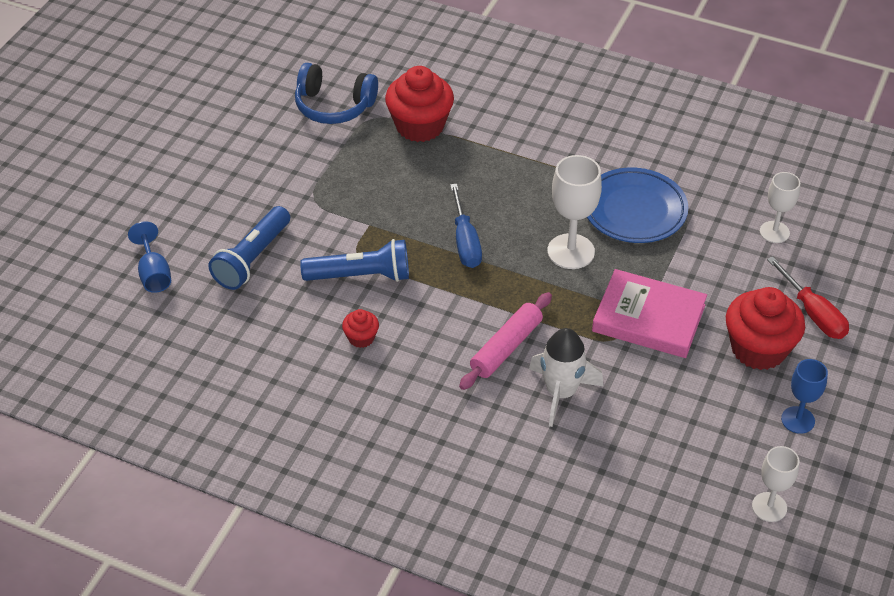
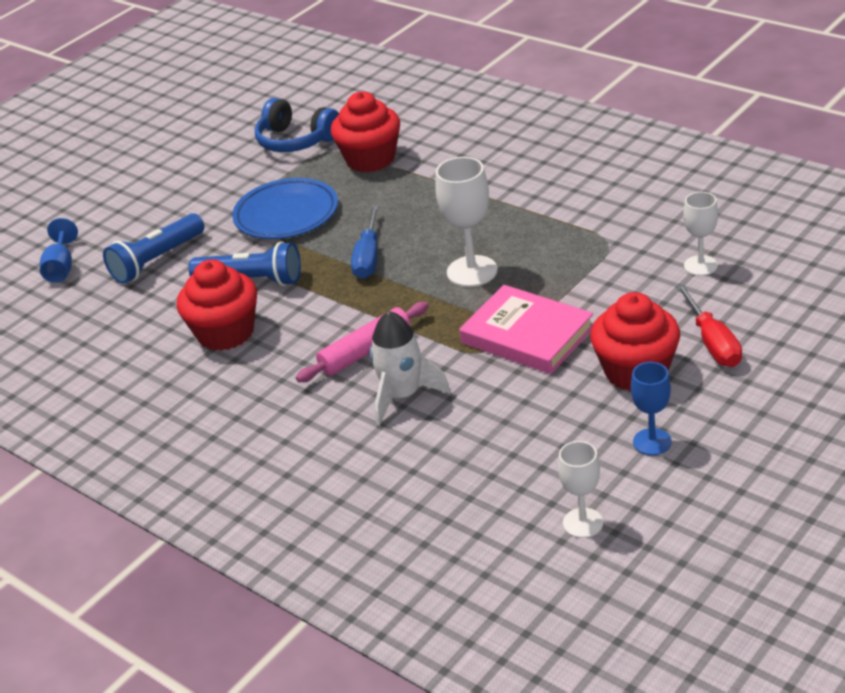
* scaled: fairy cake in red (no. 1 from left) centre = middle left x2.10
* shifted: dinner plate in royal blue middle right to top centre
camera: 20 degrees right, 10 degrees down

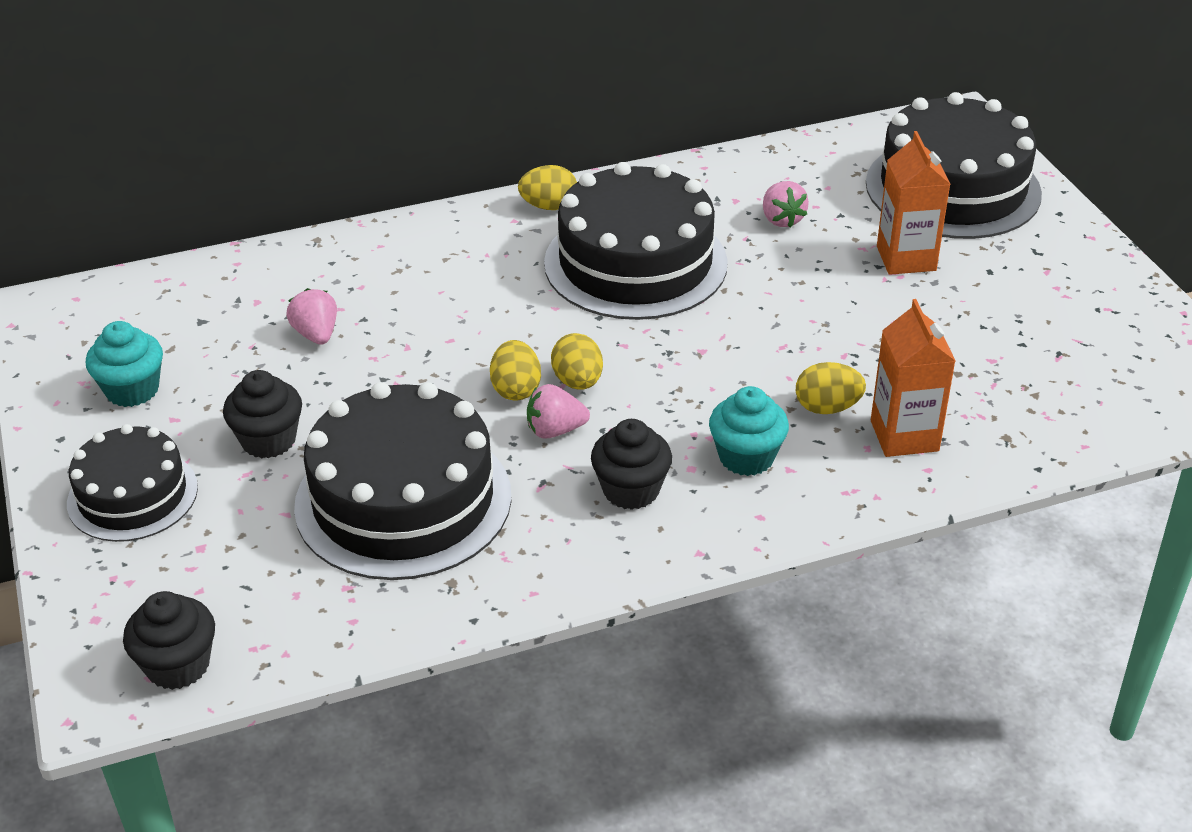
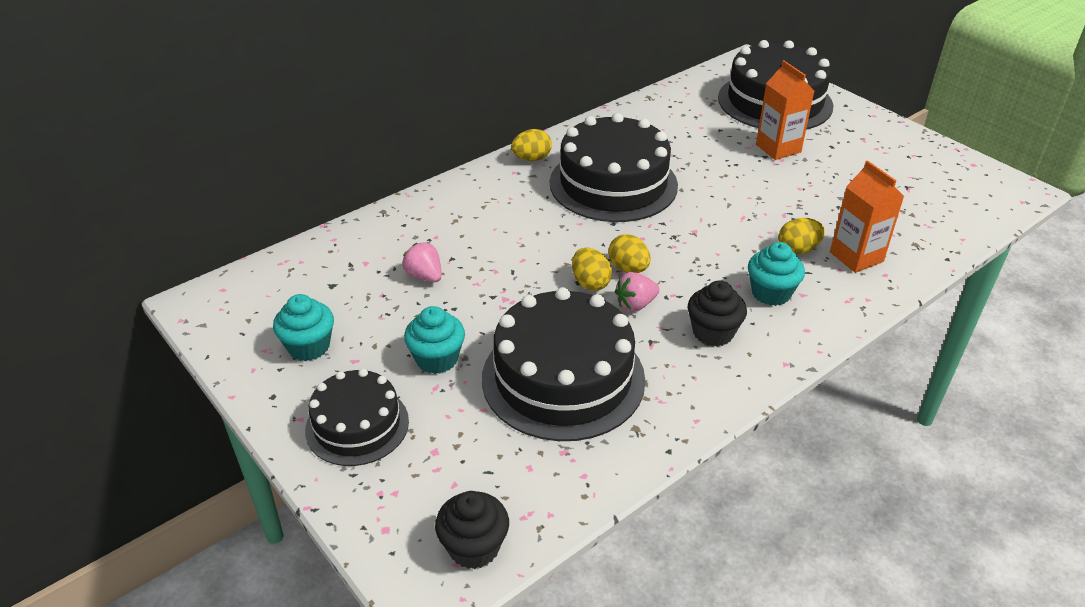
* repainted: fairy cake in black (no. 2 from left) middle left to fairy cake in teal (no. 2 from left) centre
* gone: toy strawberry in pink (no. 3 from left) top centre
camera: 20 degrees left, 0 degrees up

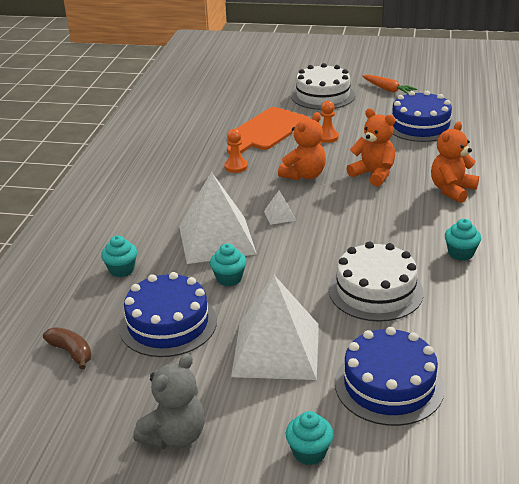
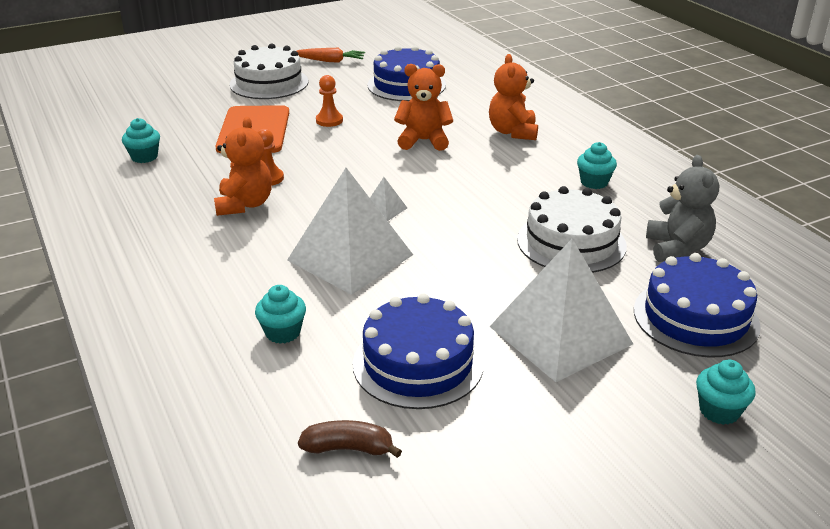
* shifted: fairy cake in teal (no. 2 from left in the first image) centre to fairy cake in teal (no. 1 from left) top left
* shifted: stuffed bear in orange-coloured (no. 1 from left) top centre to top left
* shifted: stuffed bear in ash-grey bottom left to middle right
camera: 40 degrees left, 0 degrees up

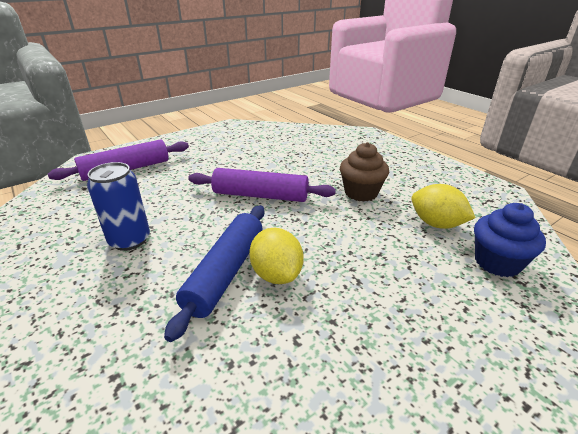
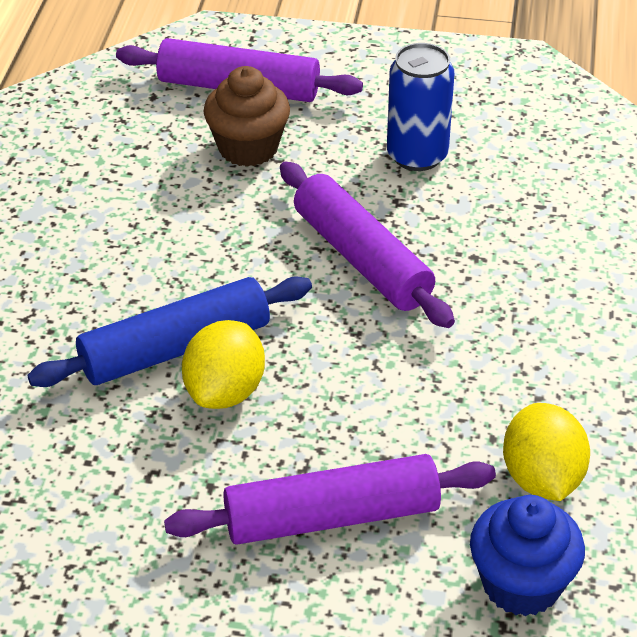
* new: dough roller in royal purple (no. 2 from left) bottom centre
* shifted: fairy cake in dark brown centre to top centre
* shifted: tin in royal blue middle left to top centre
camera: 45 degrees right, 10 degrees up

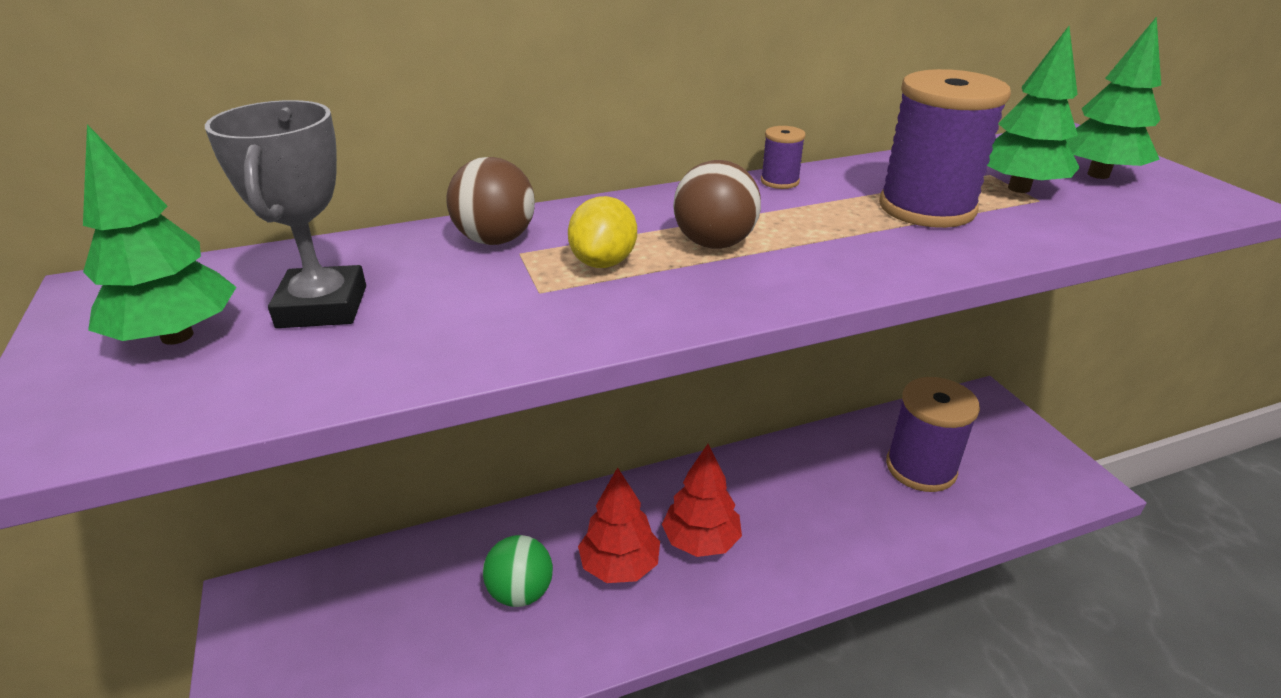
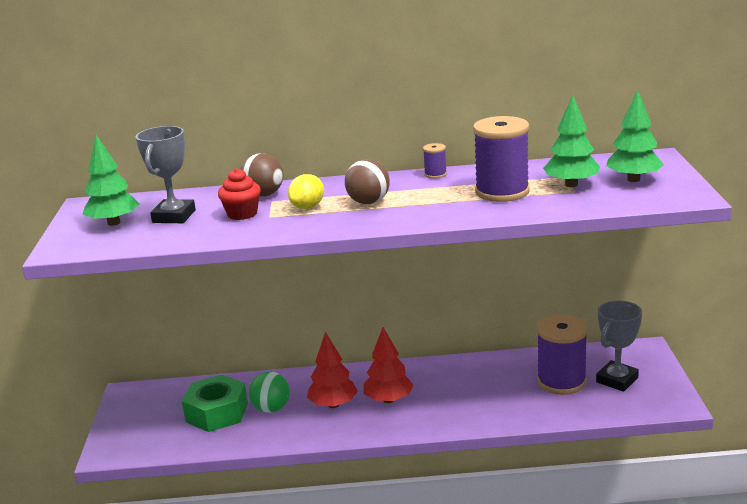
* new: hex nut in green bottom left
* new: fairy cake in red middle left
* new: prize cup in ash-grey (no. 2 from left) bottom right
camera: 20 degrees right, 10 degrees down

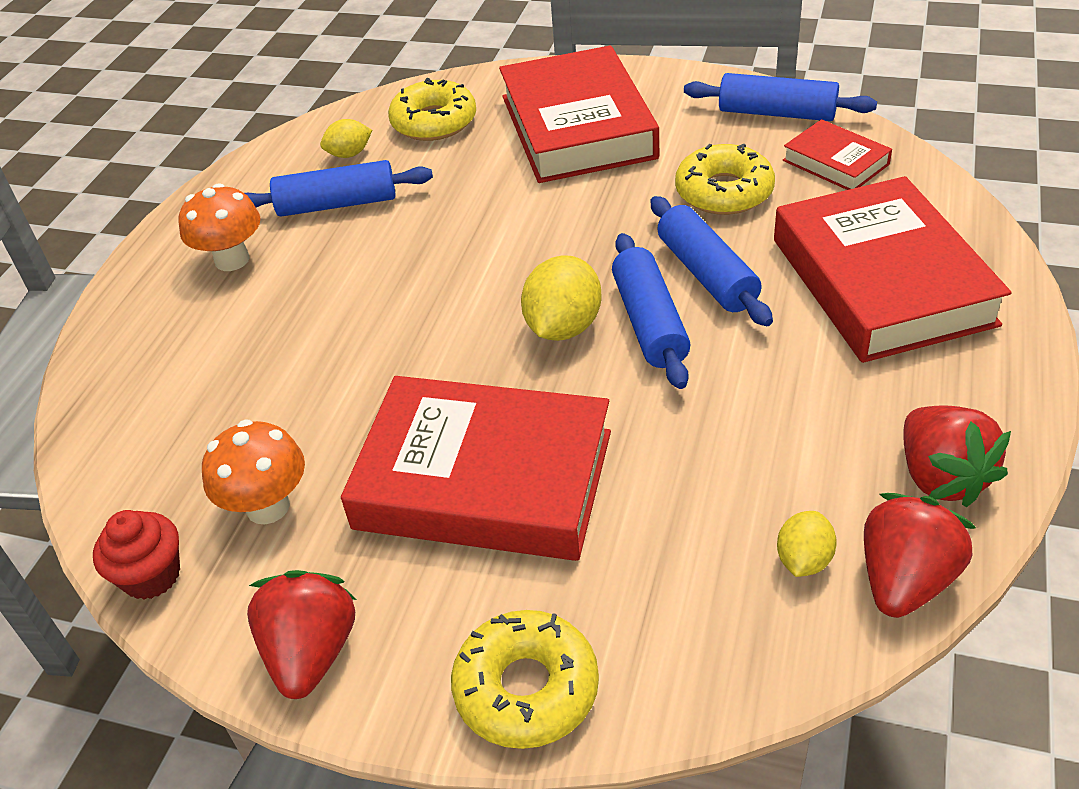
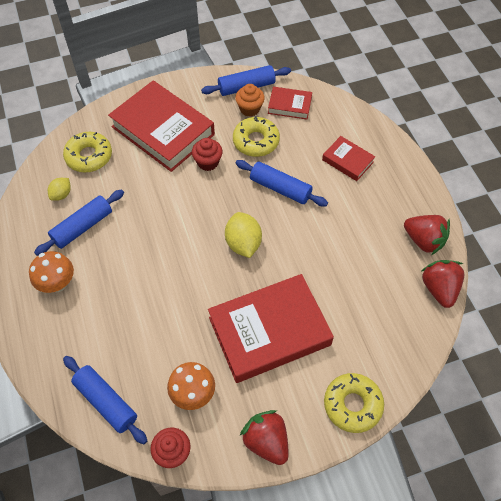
* shifted: dough roller in royal blue (no. 2 from left) centre to bottom left
* new: fairy cake in red (no. 2 from left) top centre
* new: fairy cake in orange-coloured top centre
* scaled: book in red (no. 4 from left) middle right = top right x0.48
* gone: lemon in yellow (no. 3 from left) bottom right
camera: 40 degrees left, 15 degrees up

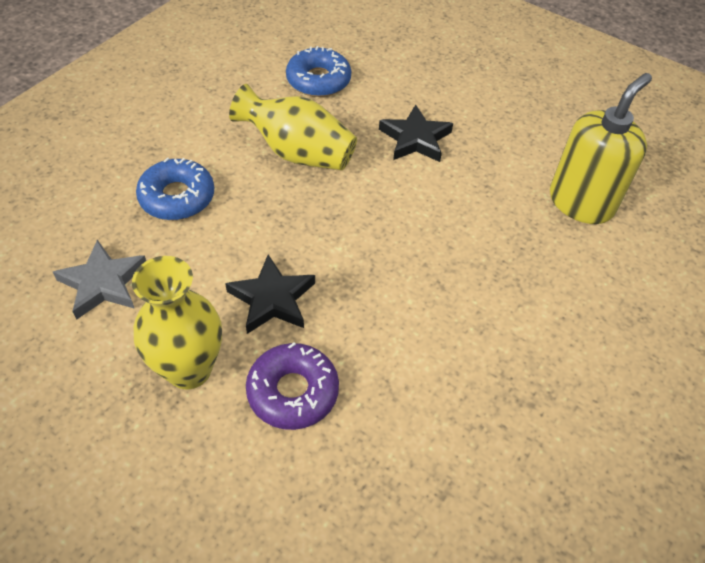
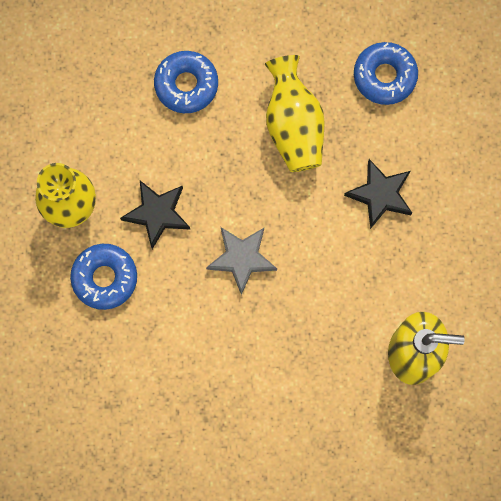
* repainted: donut in royal purple bottom centre to donut in royal blue (no. 1 from left) middle left
* shifted: star shape in ash-grey middle left to centre
camera: 55 degrees right, 25 degrees up

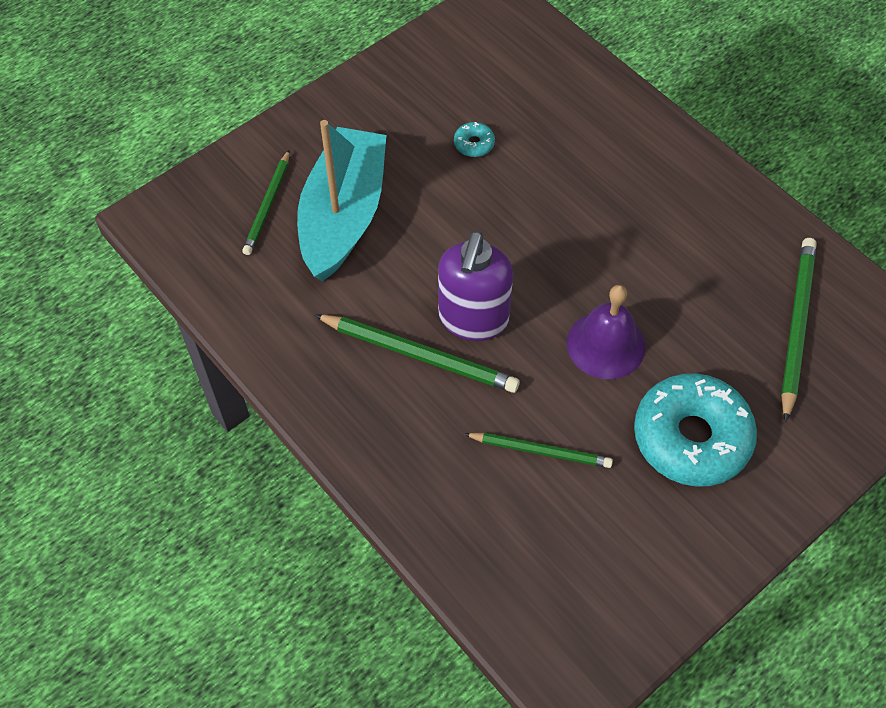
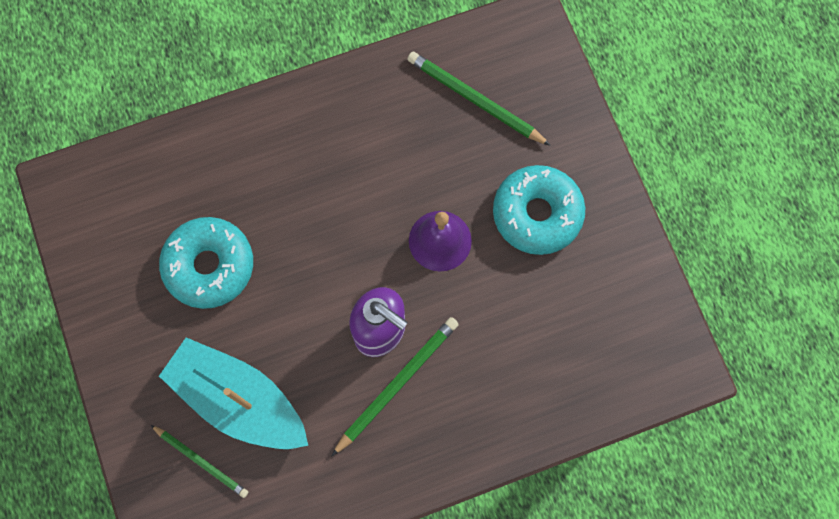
* scaled: donut in teal (no. 1 from left) top centre = middle left x2.50
* gone: lead pencil in green (no. 3 from left) centre
camera: 70 degrees left, 15 degrees up

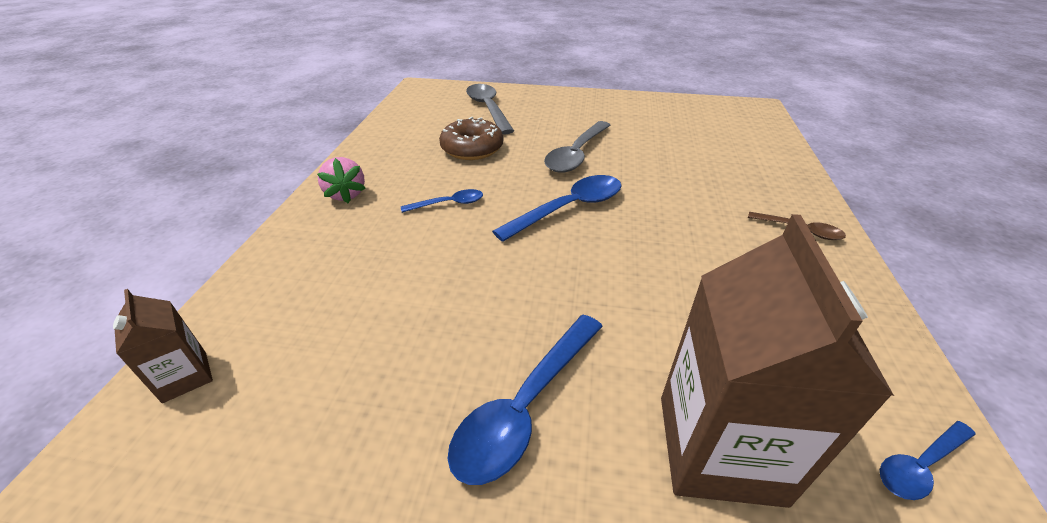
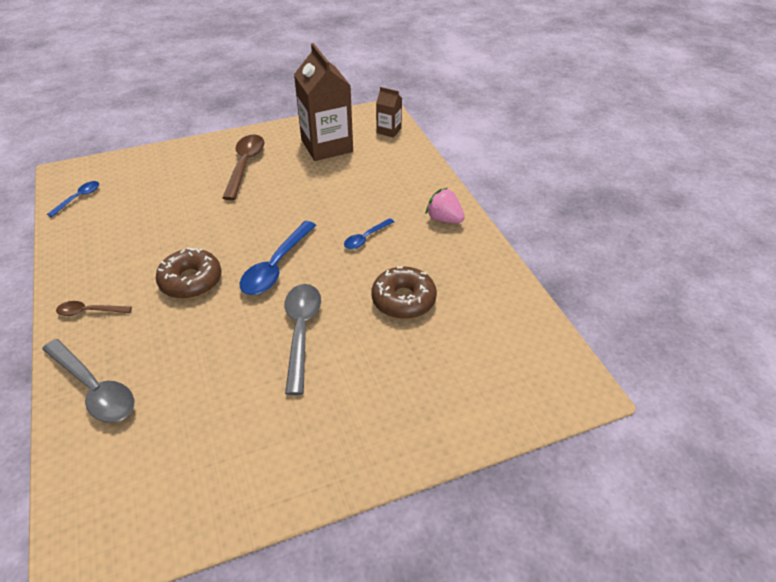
* shifted: spoon in ash-grey (no. 1 from left) top centre to middle left
* new: donut in dark brown (no. 1 from left) middle left
* repainted: spoon in royal blue (no. 2 from left) bottom centre to spoon in dark brown (no. 2 from left) top left
* shifted: milk carton in dark brown (no. 2 from left in the first image) bottom right to milk carton in dark brown (no. 1 from left) top centre
camera: 150 degrees right, 5 degrees up

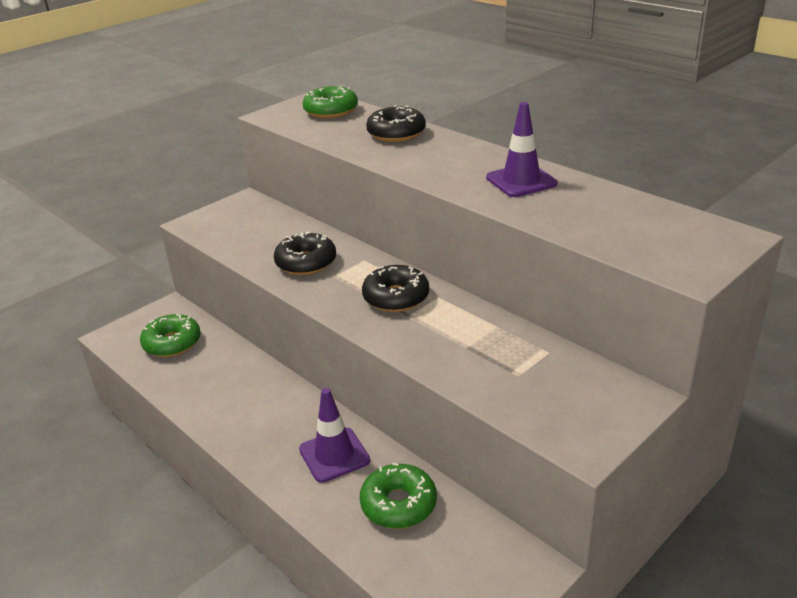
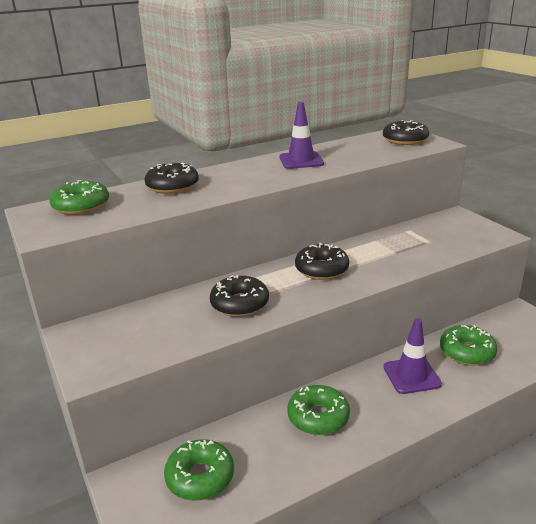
* new: donut in green (no. 3 from left) bottom centre
* new: donut in black (no. 4 from left) top right
camera: 75 degrees left, 5 degrees down

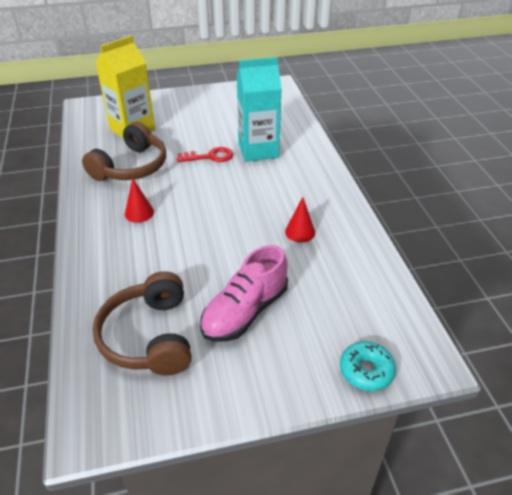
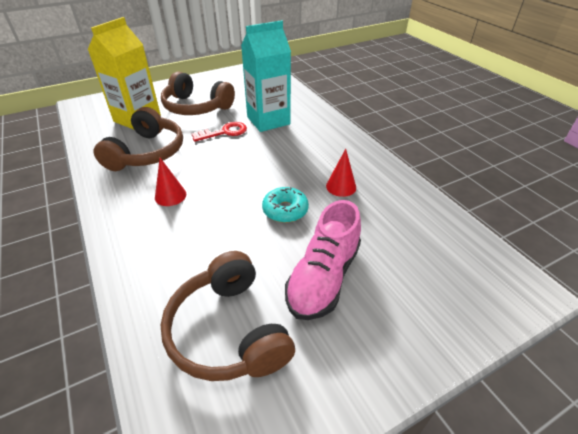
* new: headset in dark brown (no. 2 from left) top centre
* shifted: donut in teal bottom right to centre
camera: 15 degrees left, 0 degrees up

